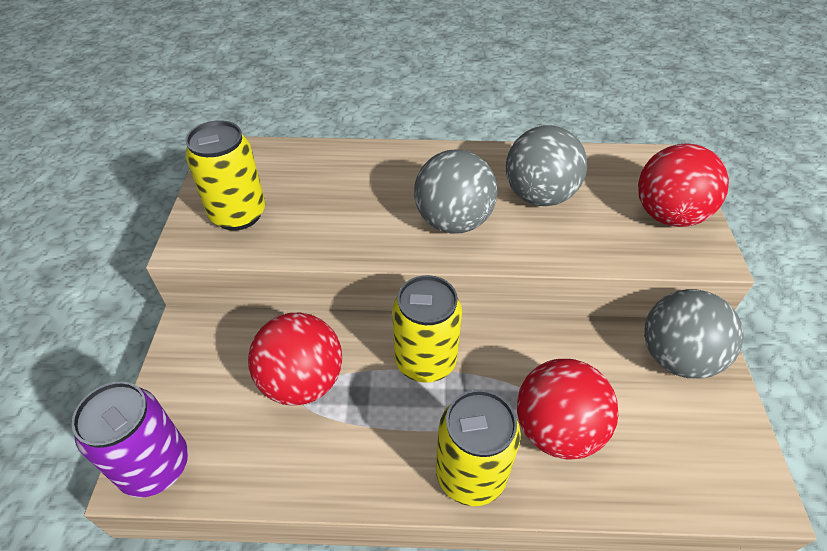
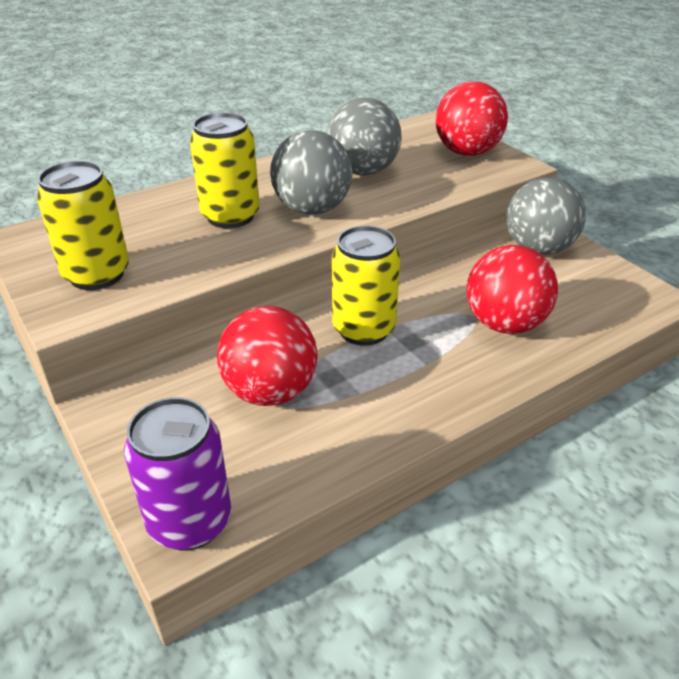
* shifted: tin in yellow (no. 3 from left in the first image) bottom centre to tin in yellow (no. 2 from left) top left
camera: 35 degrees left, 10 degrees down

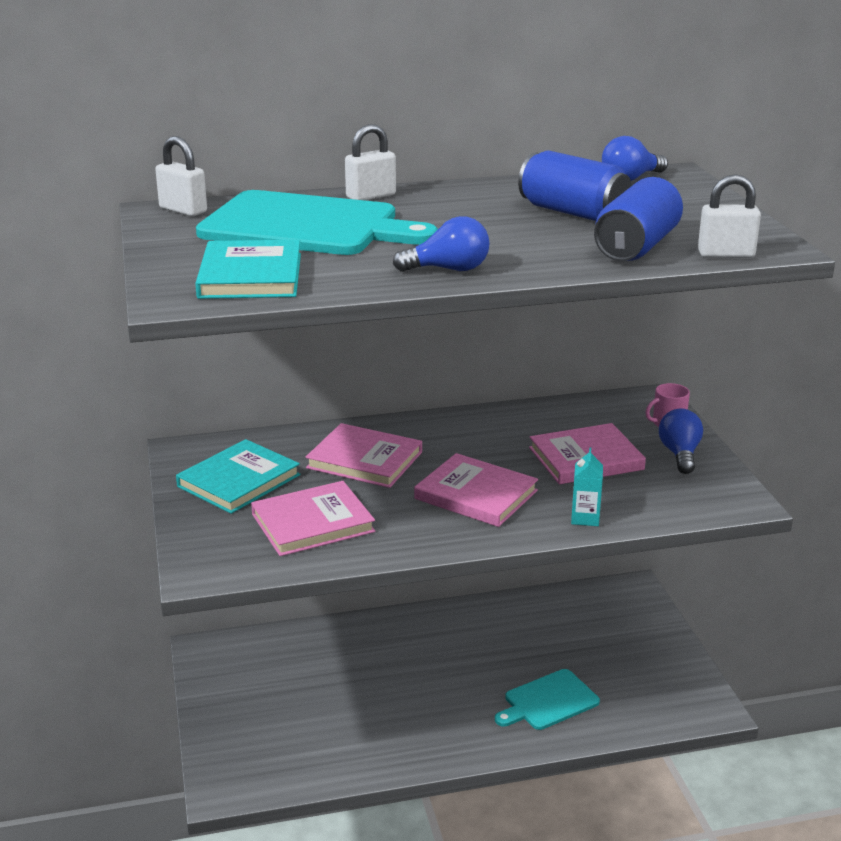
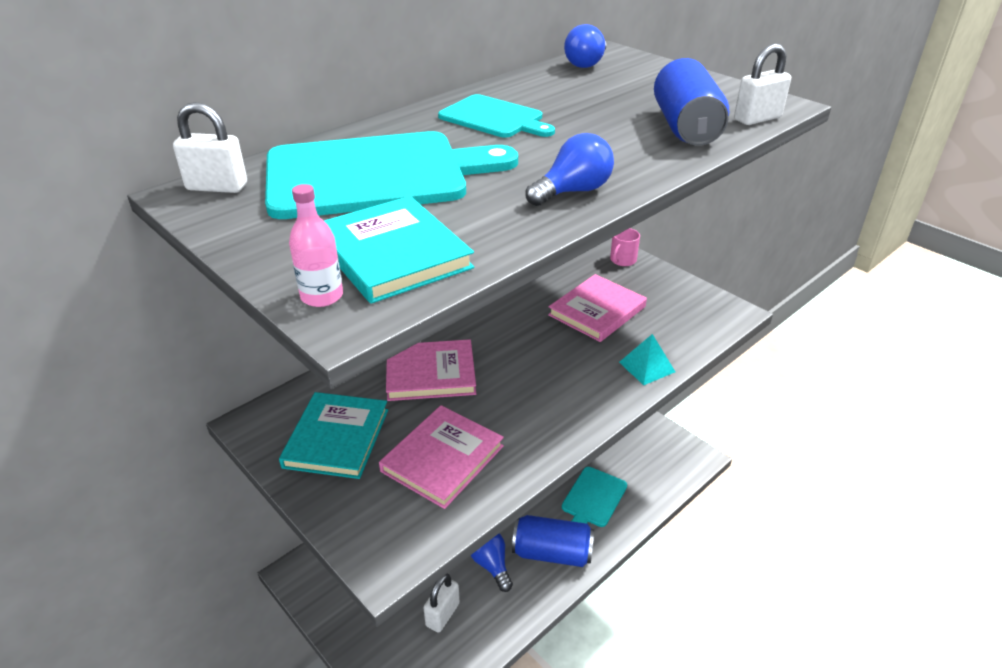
* new: drink bottle in pink middle left
* shifted: small lock in white (no. 2 from left) top centre to bottom centre
* new: bread board in teal (no. 2 from left) top centre
* shifted: light bulb in royal blue (no. 3 from left in the first image) middle right to light bulb in royal blue (no. 1 from left) bottom centre
* shifted: tin in royal blue (no. 1 from left) top right to bottom centre
* swapped: milk carton in teal middle right to pyramid shape in teal centre
* gone: book in pink (no. 3 from left) centre
camera: 30 degrees left, 10 degrees up

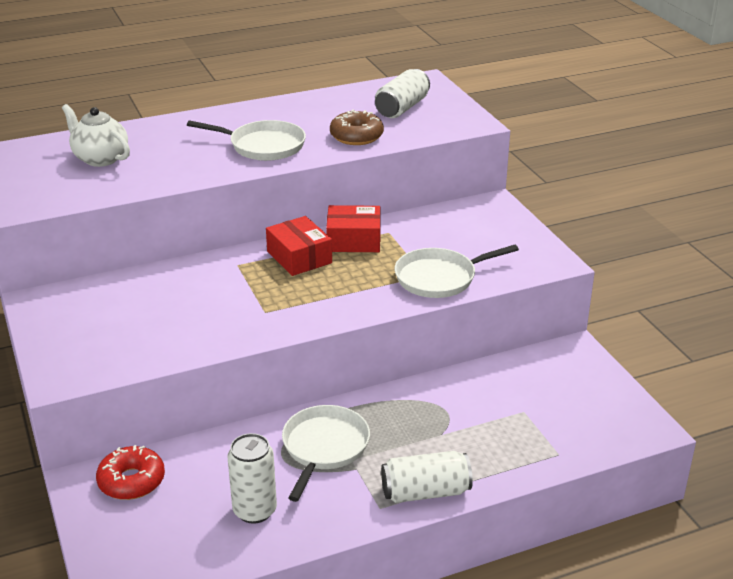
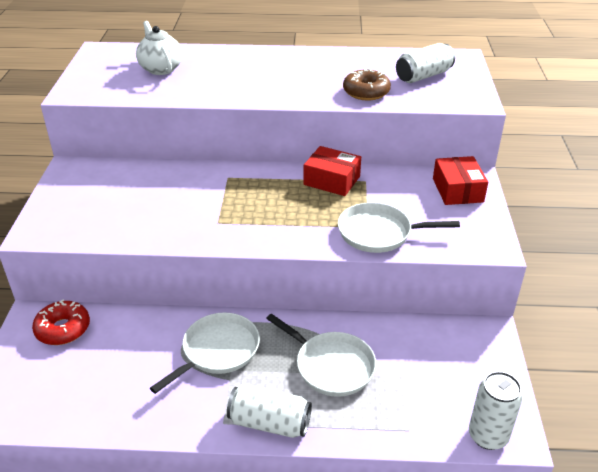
* shifted: pan in white (no. 1 from left in the first image) top centre to pan in white (no. 2 from left) bottom centre
* shifted: package in red (no. 1 from left in the first image) centre to package in red (no. 2 from left) middle right
* shifted: tin in white (no. 1 from left in the first image) bottom centre to tin in white (no. 3 from left) bottom right
camera: 25 degrees right, 5 degrees up

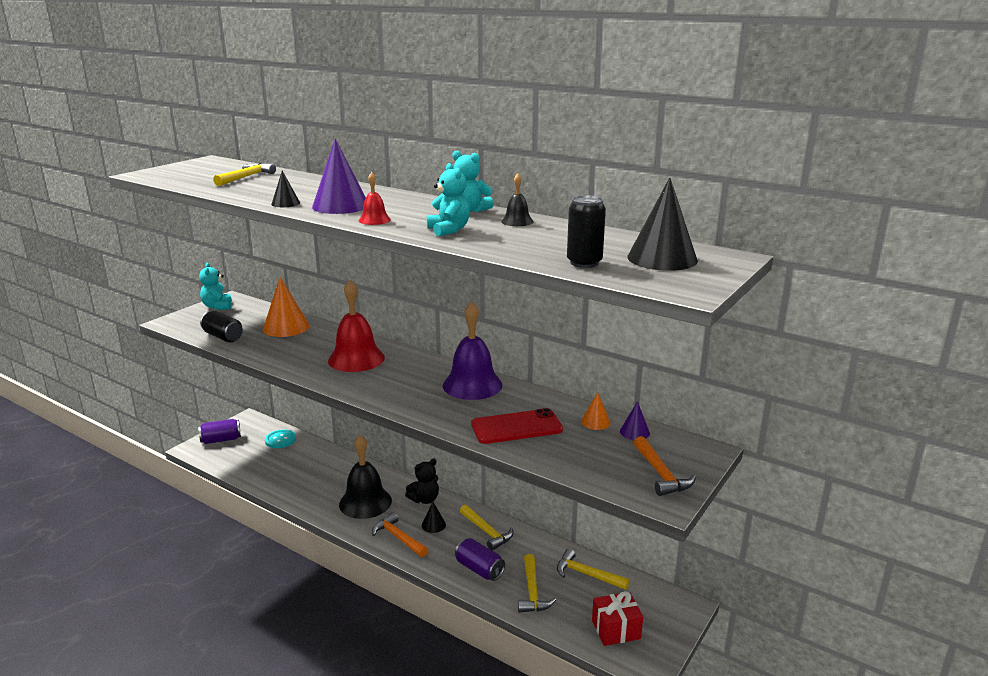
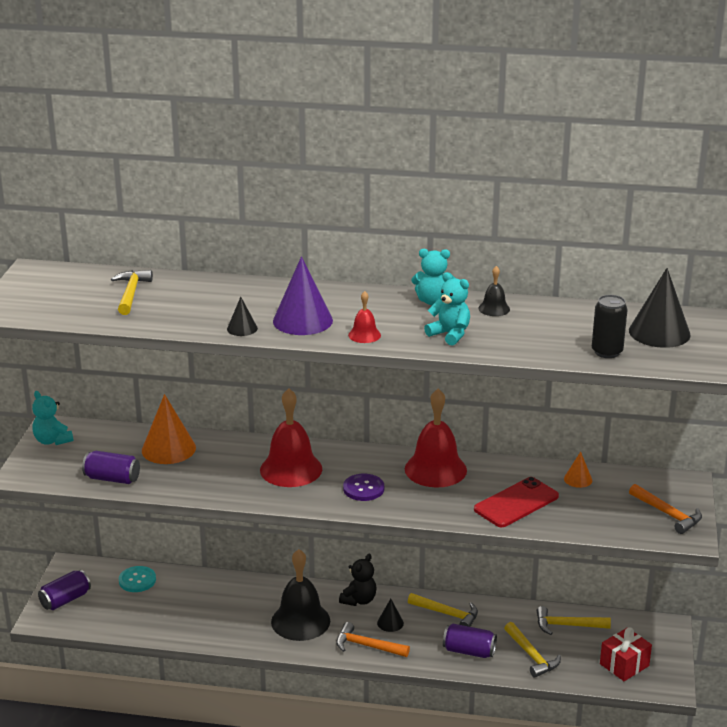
* repainted: tin in black (no. 1 from left) middle left to tin in royal purple (no. 2 from left) middle left
* new: sewing button in royal purple bottom centre
* repainted: school bell in royal purple centre to school bell in red (no. 3 from left) centre
* gone: solid cone in royal purple (no. 2 from left) centre
camera: 25 degrees left, 5 degrees up

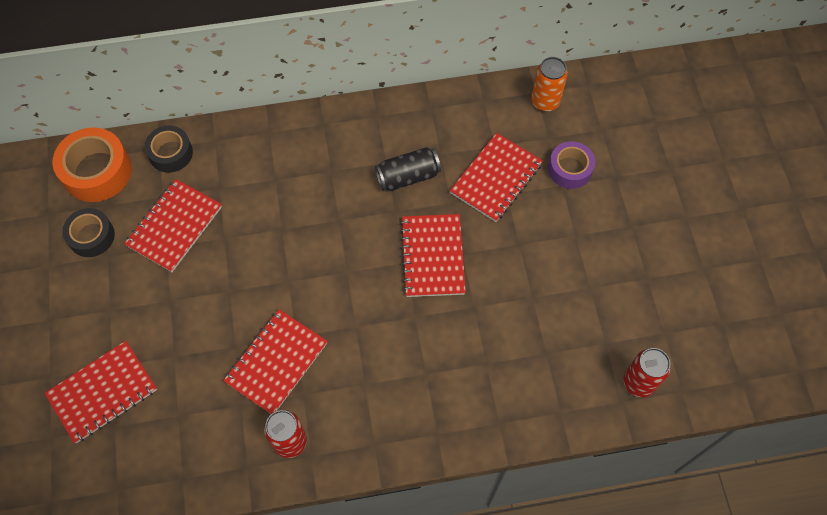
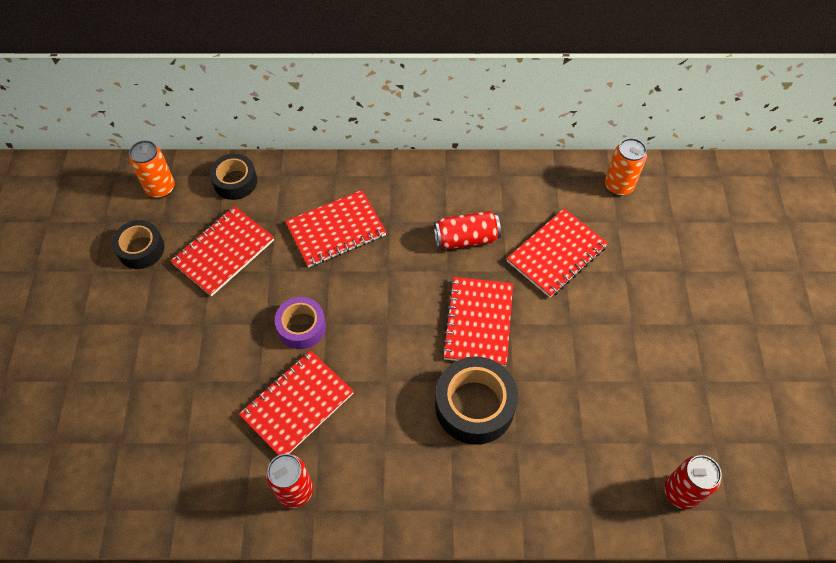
* swapped: sticky tape in orange-coloured top left to tin in orange-coloured (no. 1 from left) top left
* shifted: sticky tape in royal purple top right to centre
* shifted: notepad in red (no. 1 from left in the first image) bottom left to notepad in red (no. 3 from left) centre
* repainted: tin in black top centre to tin in red (no. 2 from left) centre
* new: sticky tape in black (no. 3 from left) bottom centre
camera: 10 degrees right, 5 degrees down

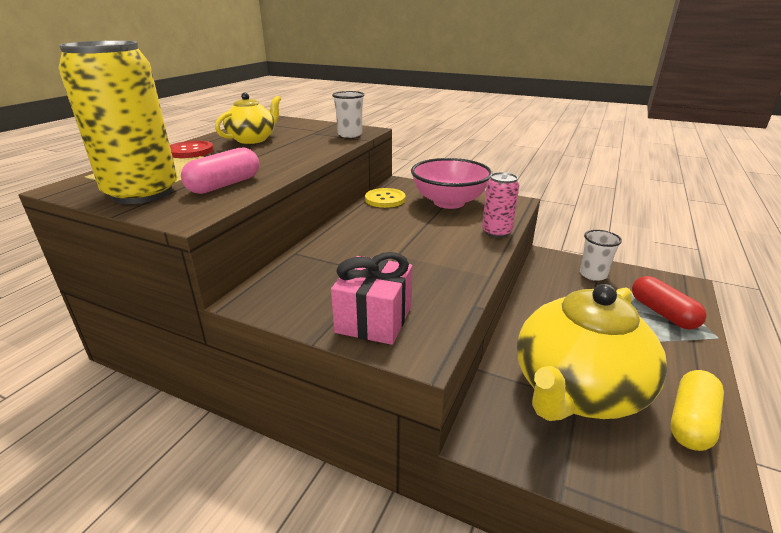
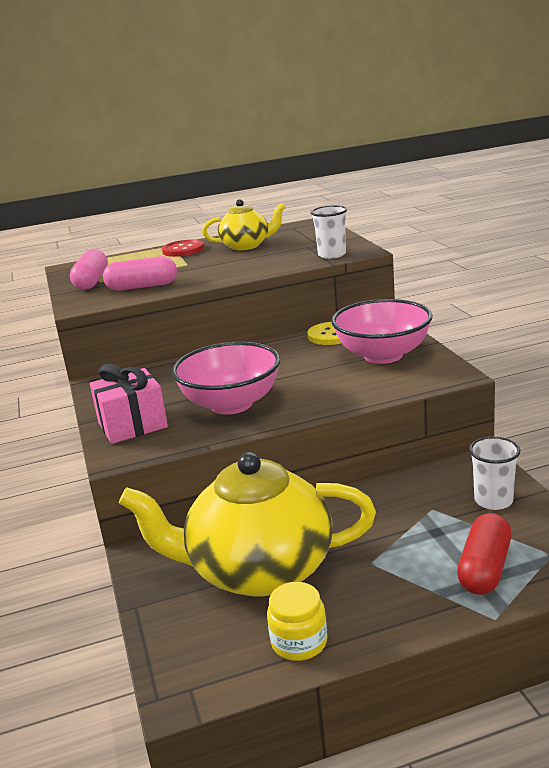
* swapped: tin in yellow top left to pill in pink (no. 1 from left) middle left
* new: serving bowl in pink (no. 1 from left) centre
* swapped: pill in yellow bottom right to jar in yellow bottom centre
* gone: tin in pink centre
camera: 50 degrees right, 5 degrees down

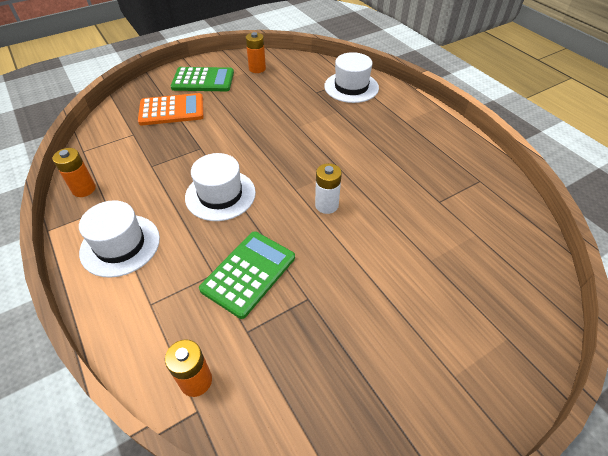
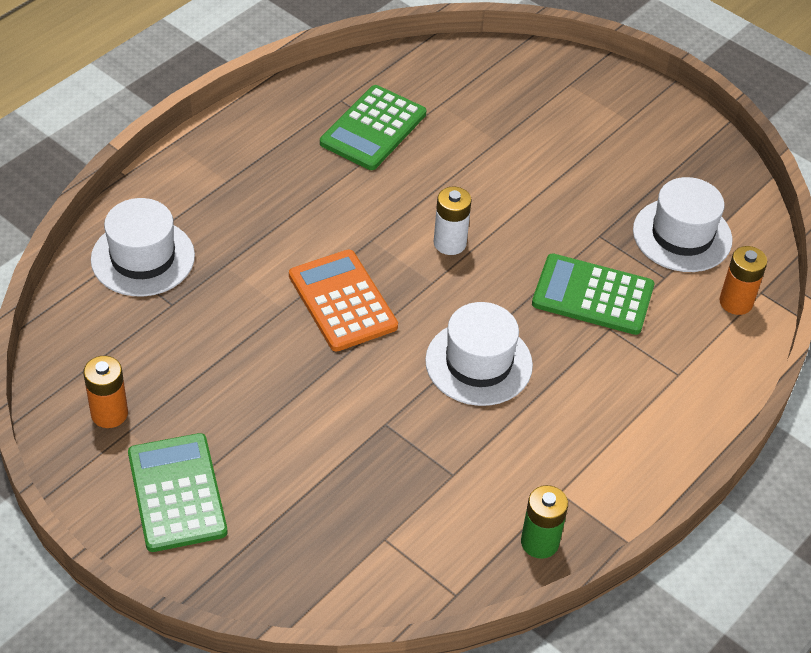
* shifted: calculator in orange-coloured top left to centre
* new: calculator in green (no. 2 from left) top centre
* repainted: AA battery in orange-coloured (no. 1 from left) middle left to AA battery in green bottom right
* shifted: tall hat in white (no. 1 from left in the first image) middle left to tall hat in white (no. 3 from left) middle right
camera: 110 degrees left, 0 degrees up

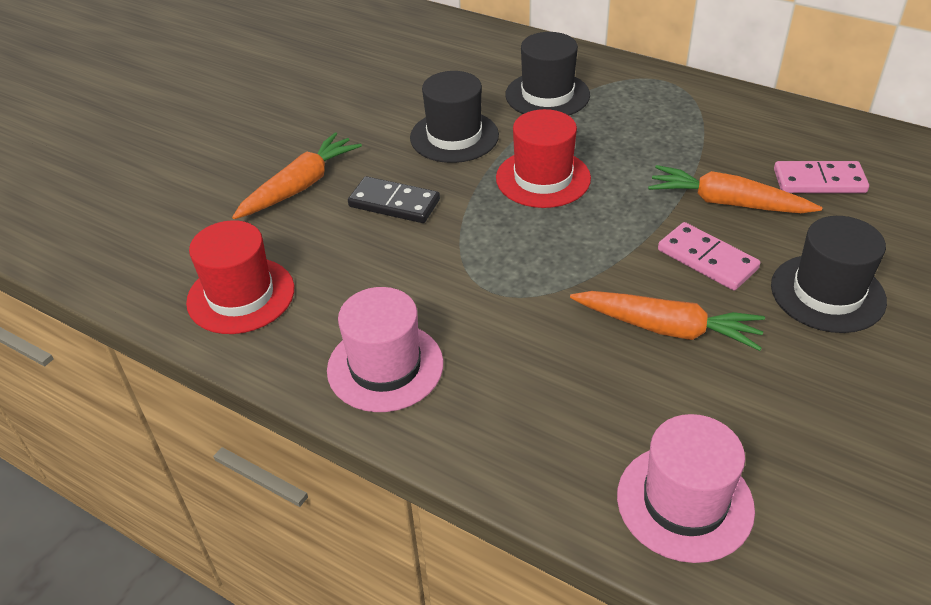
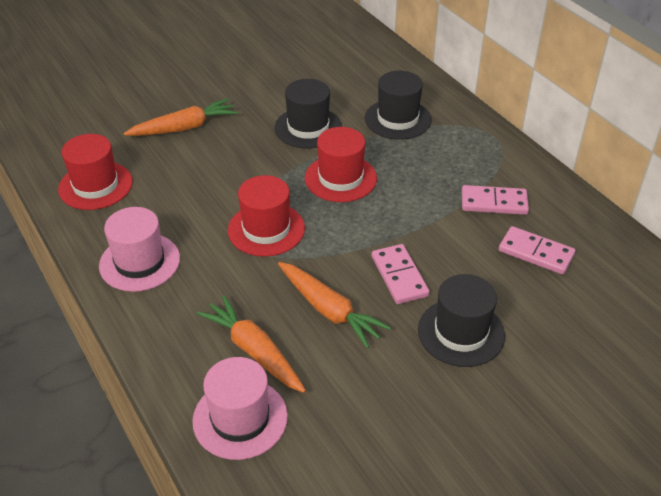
* shifted: root vegetable in orange-coloured (no. 3 from left in the first image) top right to root vegetable in orange-coloured (no. 2 from left) bottom centre
* new: tall hat in red (no. 2 from left) centre
* new: domino piece in pink (no. 2 from left) middle right
* gone: domino piece in black top centre
camera: 25 degrees right, 0 degrees up

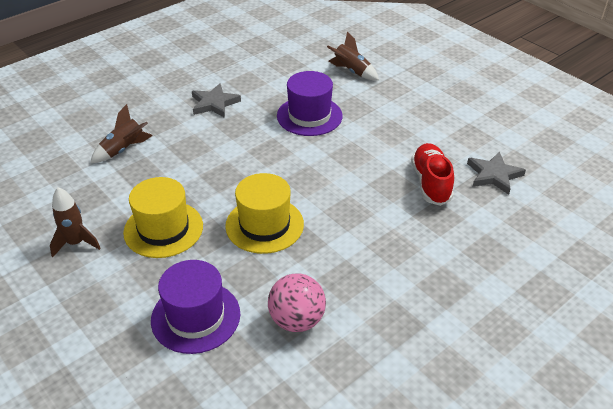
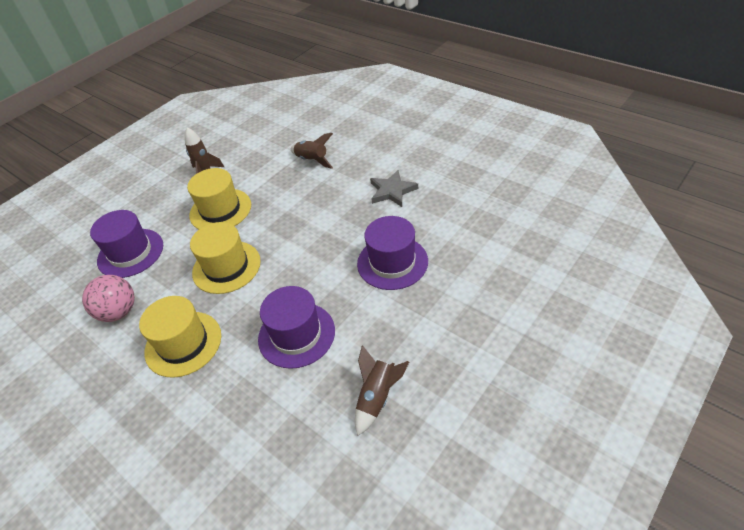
* new: tall hat in yellow (no. 1 from left) middle left
* new: tall hat in royal purple (no. 2 from left) centre
* shifted: rocket in dark brown (no. 3 from left) top centre to bottom centre
* gone: sneaker in red middle right
* gone: star shape in ash-grey (no. 2 from left) middle right
camera: 85 degrees right, 5 degrees up

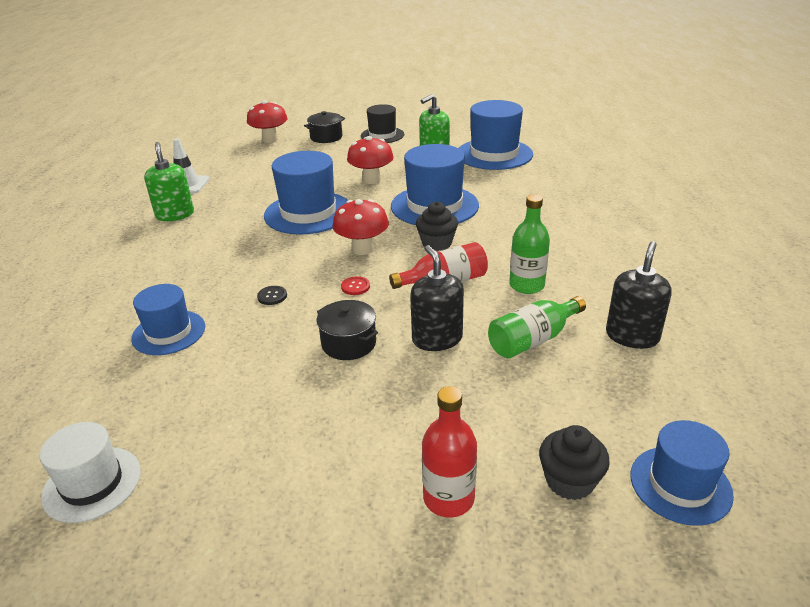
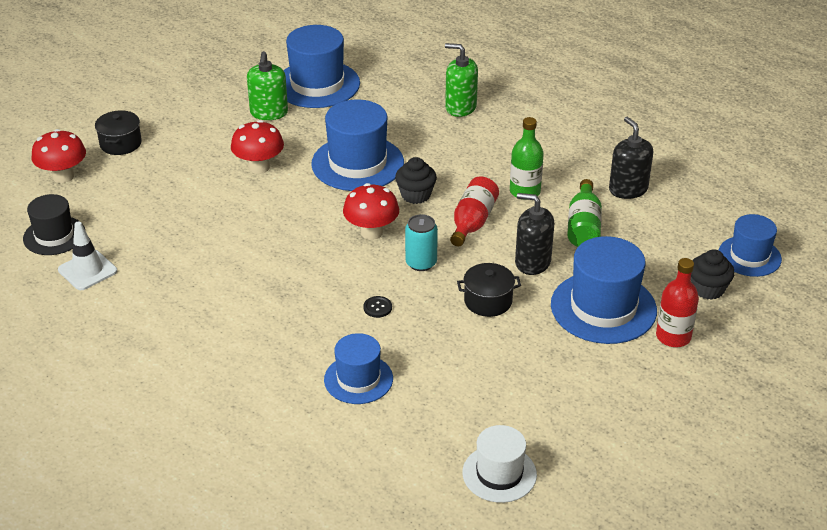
* shifted: tall hat in black top centre to middle left
* swapped: sewing button in red centre to tin in teal centre
* shifted: pump bottle in green (no. 1 from left in the first image) top left to pump bottle in green (no. 2 from left) top centre
* shifted: tall hat in royal blue (no. 2 from left in the first image) top centre to tall hat in royal blue (no. 4 from left) middle right
camera: 50 degrees left, 5 degrees up

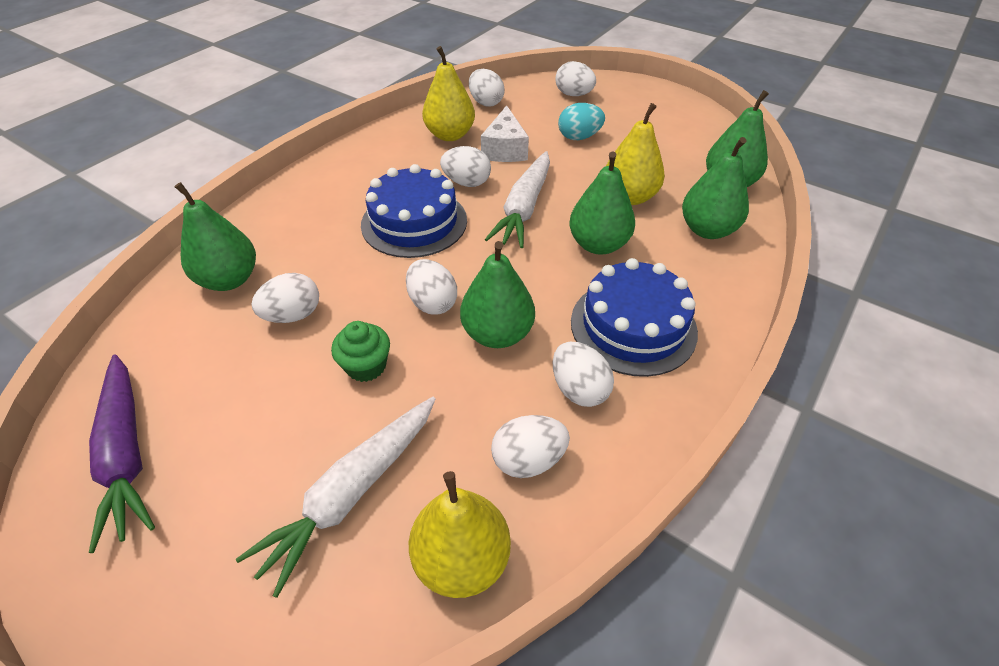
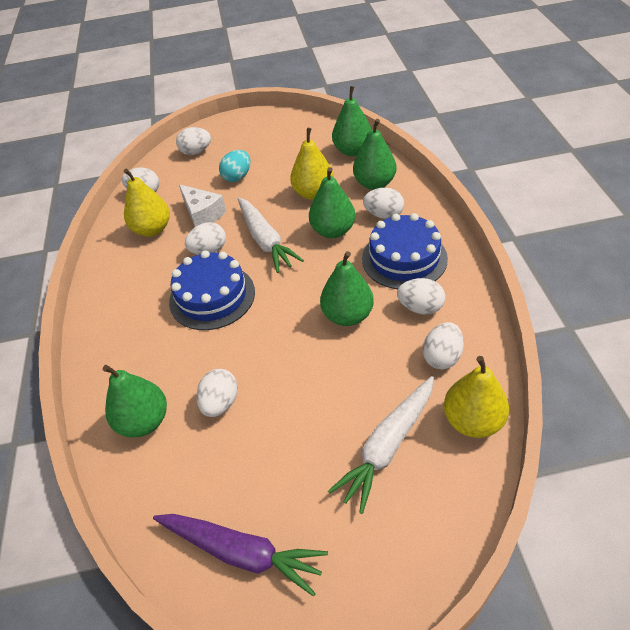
* rotated: root vegetable in white (no. 1 from left in the first image) bottom centre = bottom centre 45 degrees clockwise
* shifted: egg in white (no. 2 from left in the first image) centre to egg in white (no. 5 from left) top centre
* gone: fairy cake in green centre
camera: 40 degrees left, 0 degrees up

